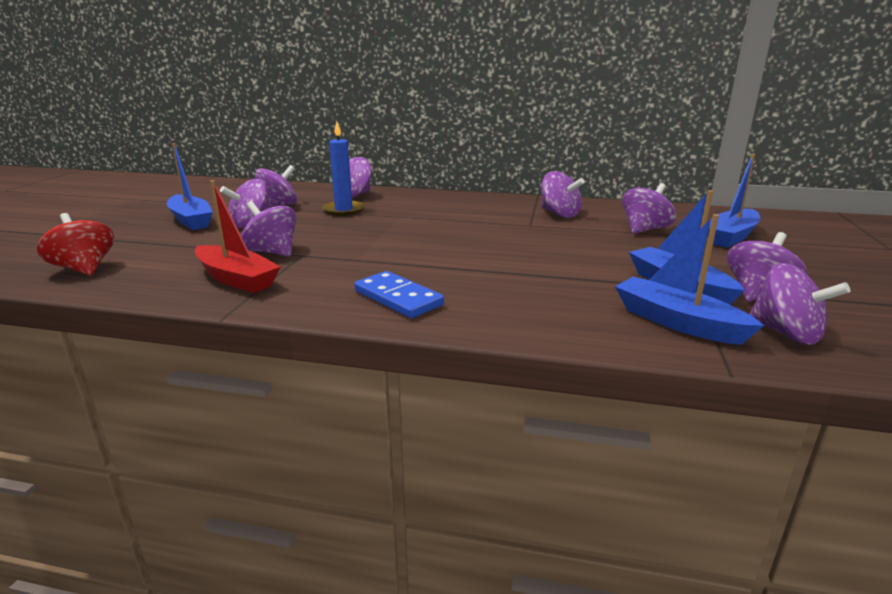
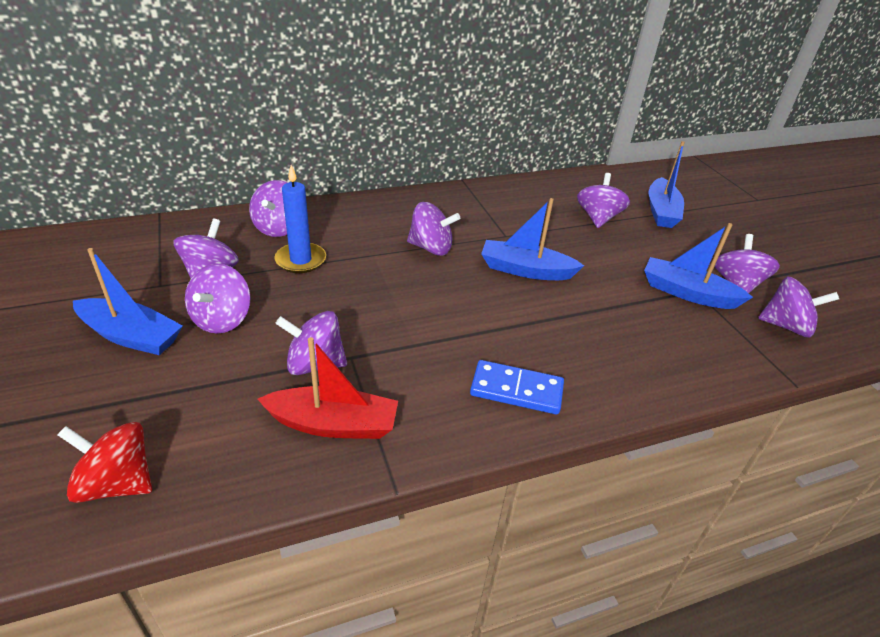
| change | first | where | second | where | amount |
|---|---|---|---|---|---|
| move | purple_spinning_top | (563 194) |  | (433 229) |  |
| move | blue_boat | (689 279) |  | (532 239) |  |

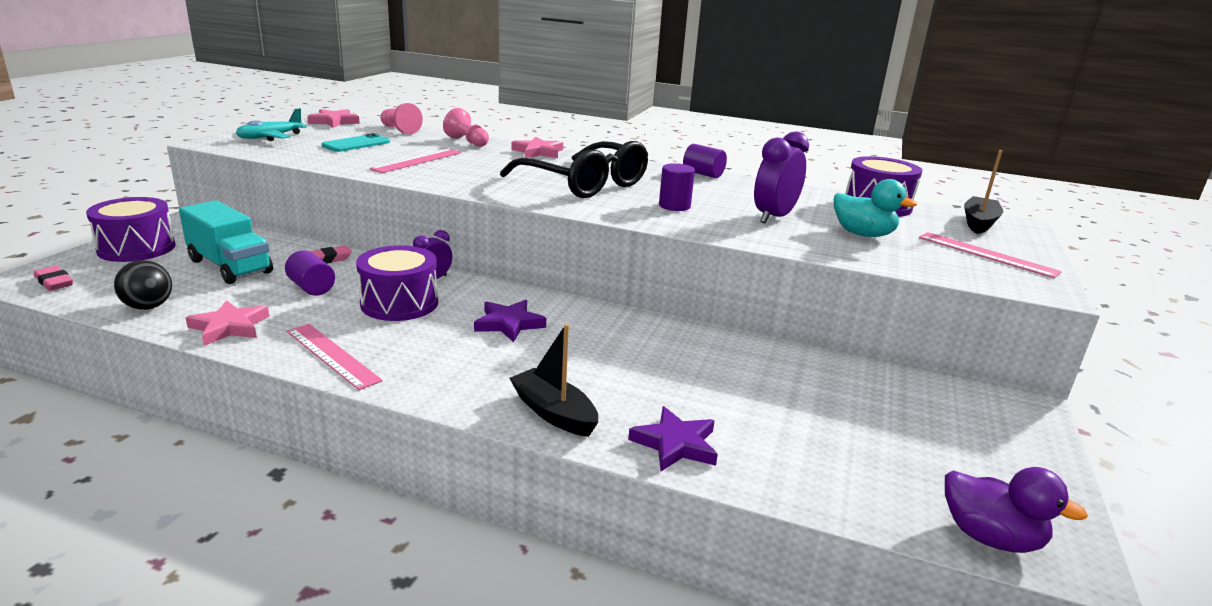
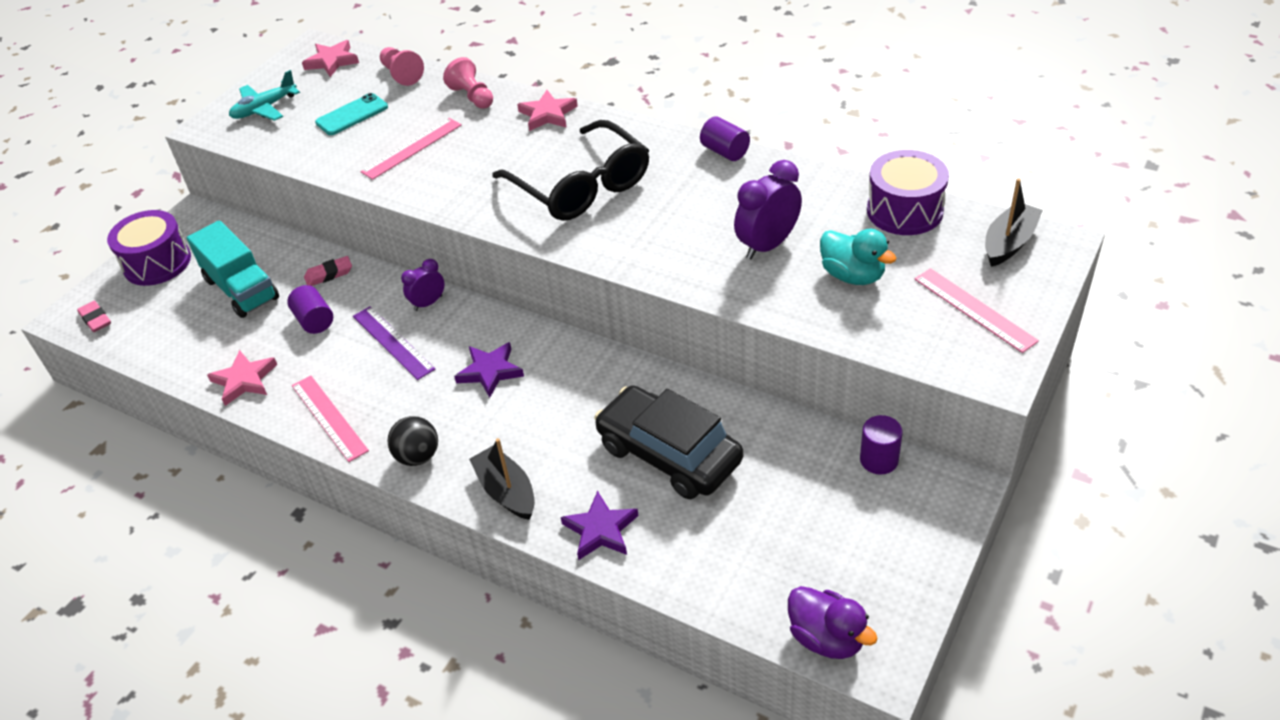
| change | first | where | second | where | amount |
|---|---|---|---|---|---|
| insert |  |  | black_car | (668 442) |  |
| move | black_ball | (143 285) |  | (412 441) |  |
| move | purple_cylinder | (677 187) |  | (881 445) |  |
| replace | purple_drum | (397 283) | purple_ruler | (394 343) |  |

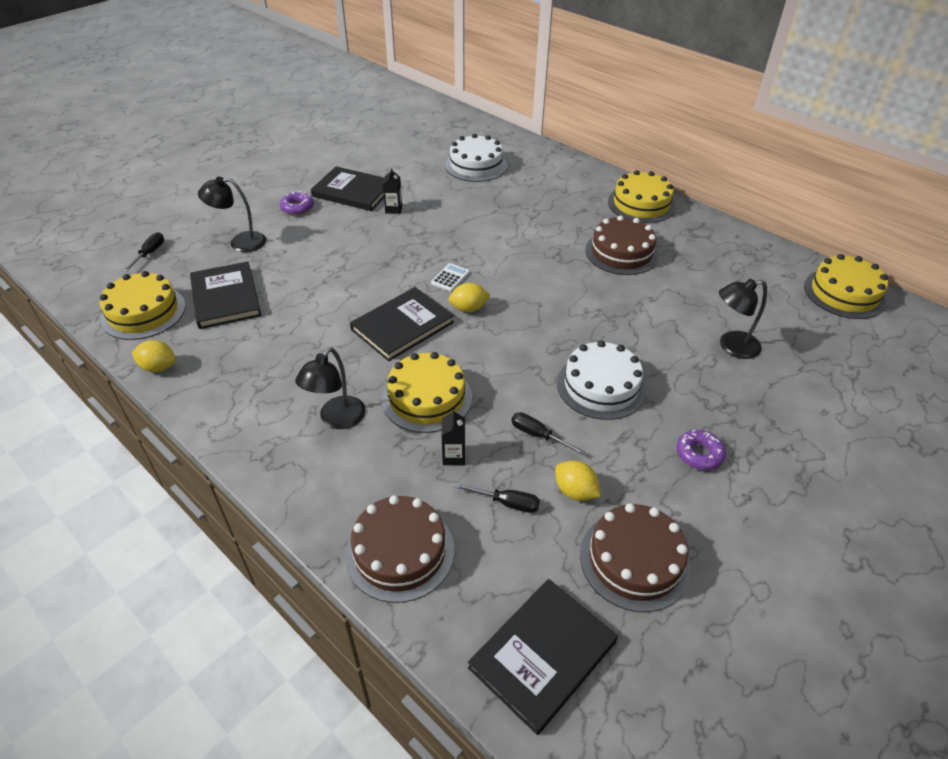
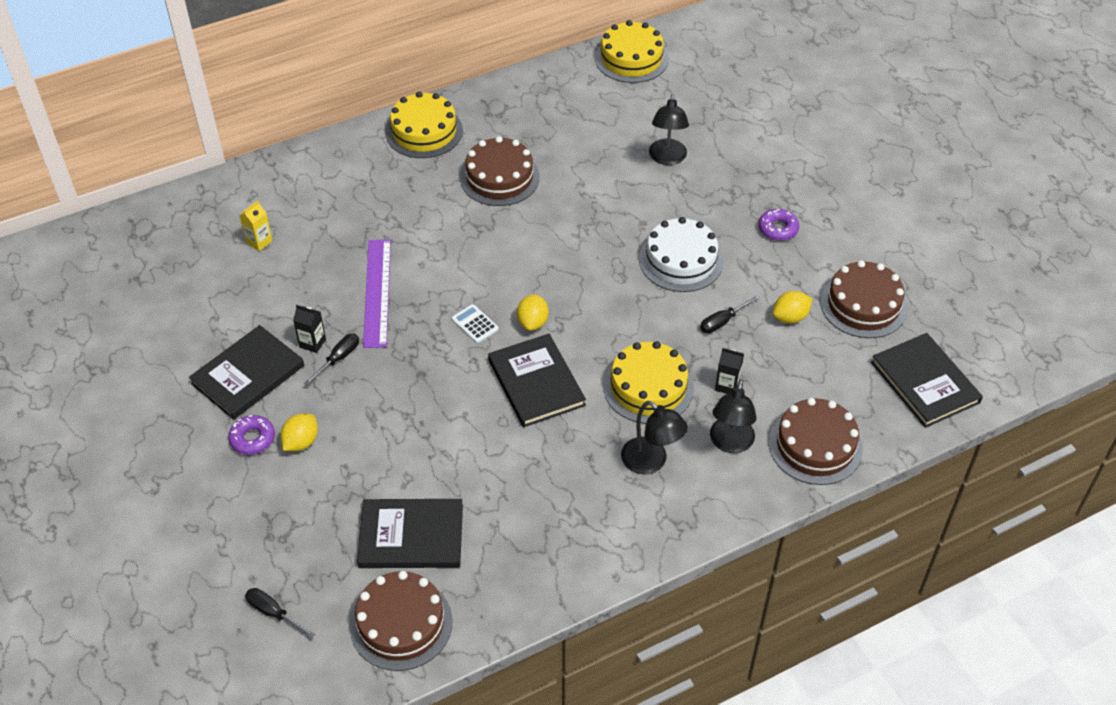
| change | first | where | second | where | amount |
|---|---|---|---|---|---|
| insert |  |  | purple_ruler | (377 293) |  |
| move | yellow_lemon | (154 356) |  | (299 432) |  |
| move | black_lamp | (232 214) |  | (733 416) |  |
| move | black_screwdriver | (497 498) |  | (331 359) |  |
| replace | white_cake | (476 158) | yellow_carton | (256 225) |  |
| recolor | yellow_cake | (143 305) | brown_cake | (401 621) |  |

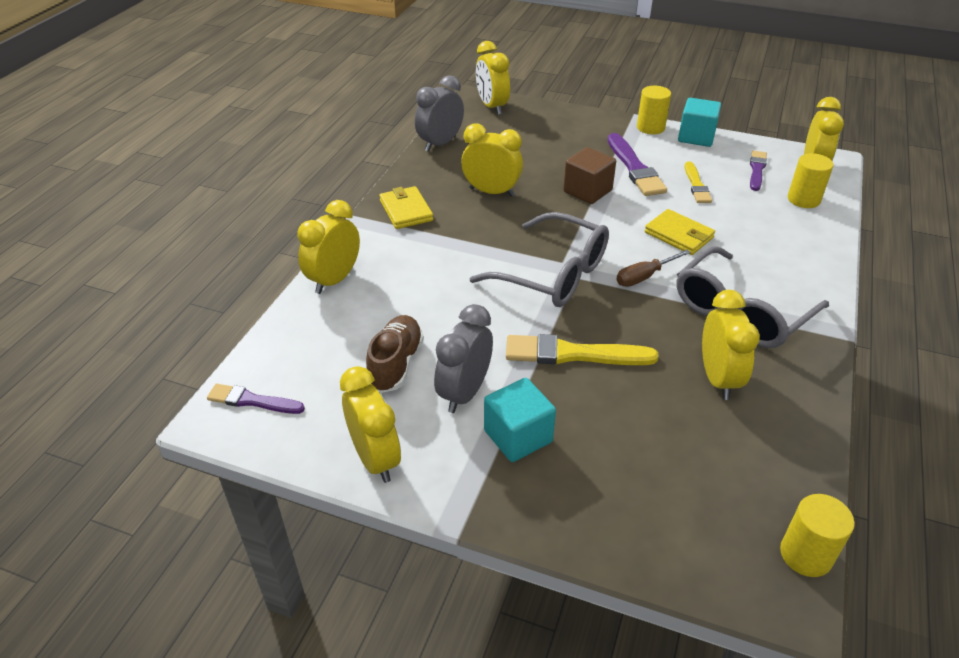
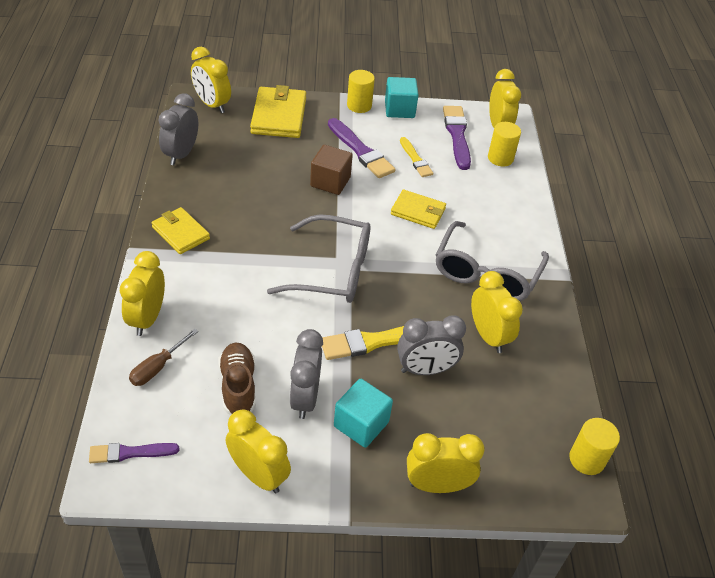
| change | first | where | second | where | amount |
|---|---|---|---|---|---|
| insert |  |  | yellow_wallet | (278 111) |  |
| insert |  |  | grey_clock | (431 345) |  |
| move | yellow_clock | (492 160) |  | (445 463) |  |
| move | brown_screwdriver | (653 268) |  | (163 357) |  |
| resize | purple_brush | (758 170) |  | (457 138) | x1.61 |

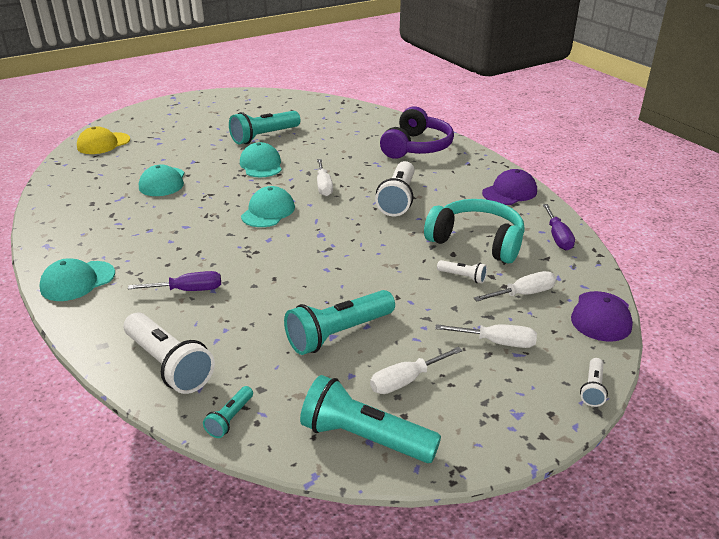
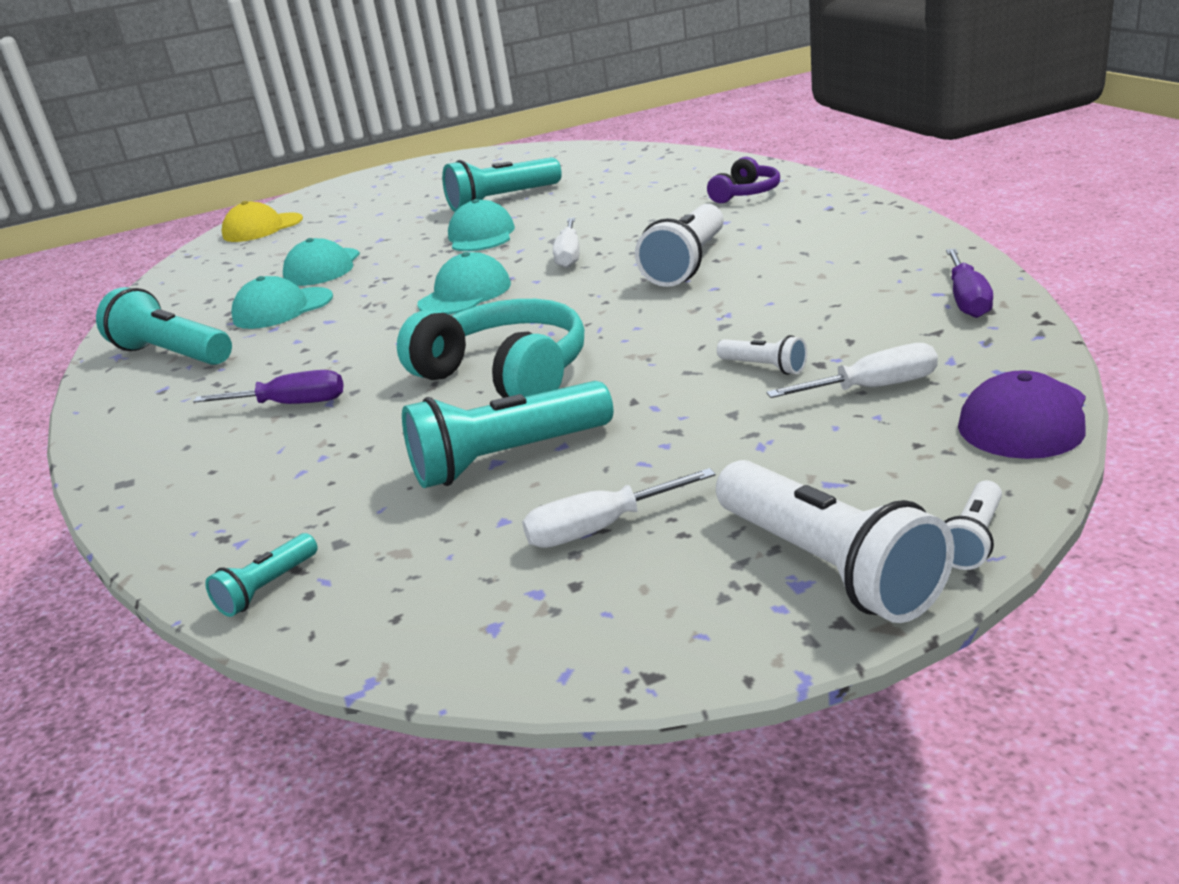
| change | first | where | second | where | amount |
|---|---|---|---|---|---|
| delete | white_screwdriver | (486 336) |  |  |  |
| delete | purple_cap | (509 187) |  |  |  |
| move | turquoise_cap | (77 279) |  | (282 302) |  |
| move | white_flashlight | (169 353) |  | (835 541) |  |
| move | turquoise_flashlight | (370 419) |  | (164 326) |  |
| move | turquoise_headphones | (474 231) |  | (490 348) |  |
| resize | purple_headphones | (417 132) |  | (743 180) | x0.56 |

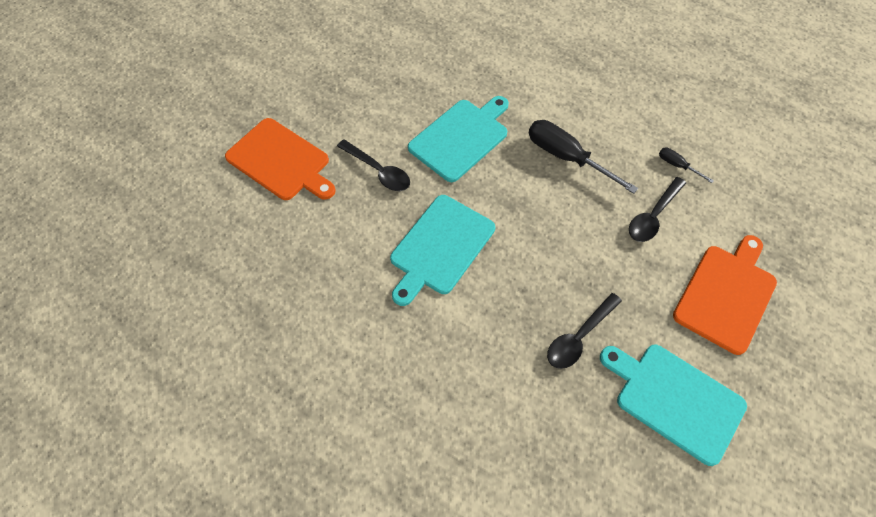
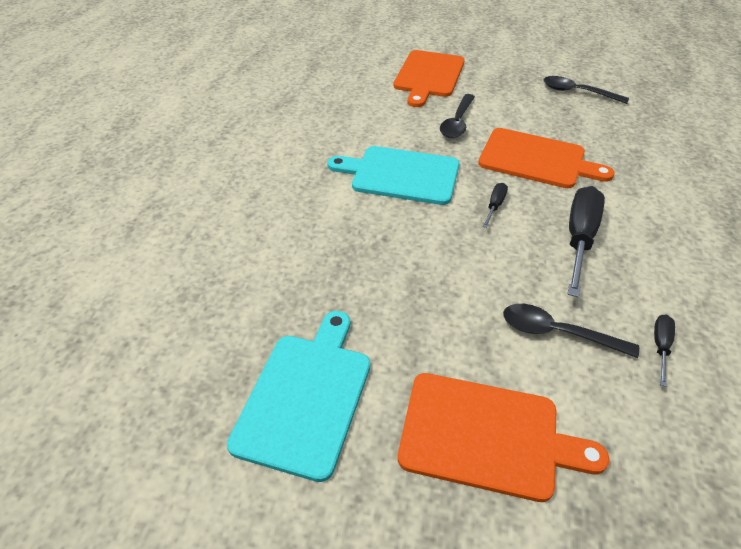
| change | first | where | second | where | amount |
|---|---|---|---|---|---|
| insert |  |  | black_screwdriver | (495 205) |  |
| move | black_spoon | (584 331) |  | (586 90) |  |
| recolor | turquoise_cutting_board | (458 139) | orange_cutting_board | (546 158) |  |

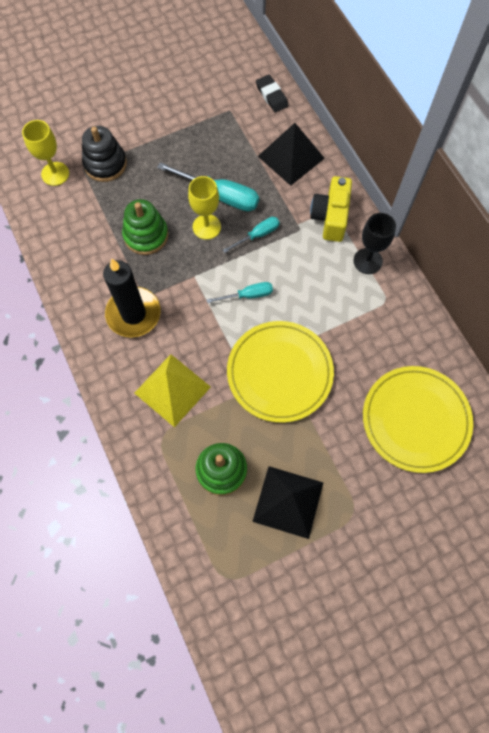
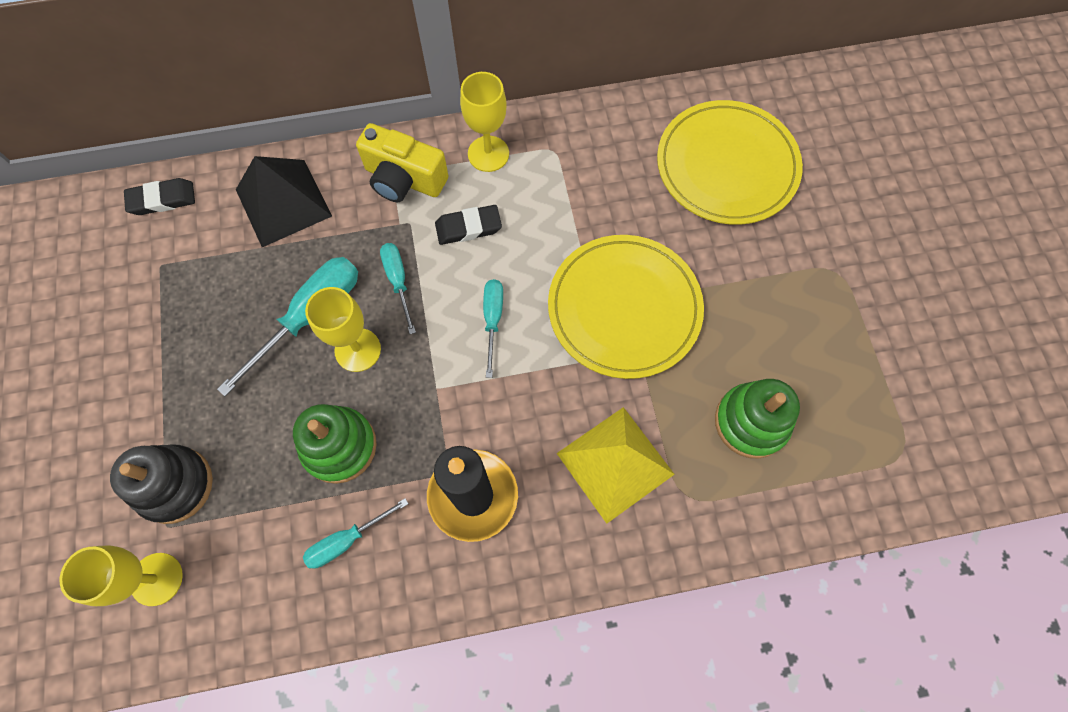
| change | first | where | second | where | amount |
|---|---|---|---|---|---|
| delete | black_pyramid | (287 502) |  |  |  |
| insert |  |  | turquoise_screwdriver | (355 533) |  |
| insert |  |  | black_eraser | (468 225) |  |
| recolor | black_goblet | (375 243) | yellow_goblet | (484 122) |  |

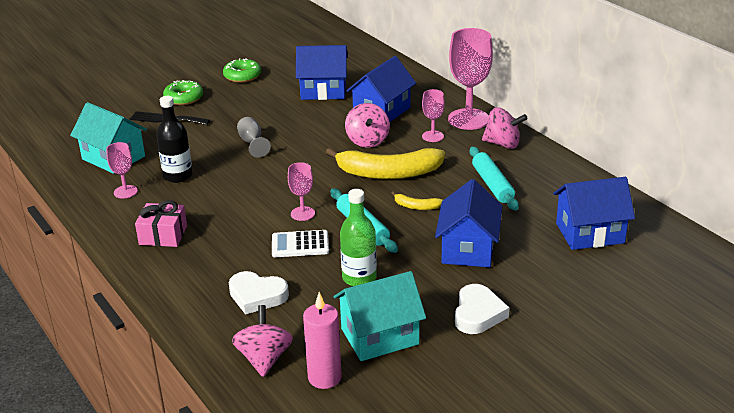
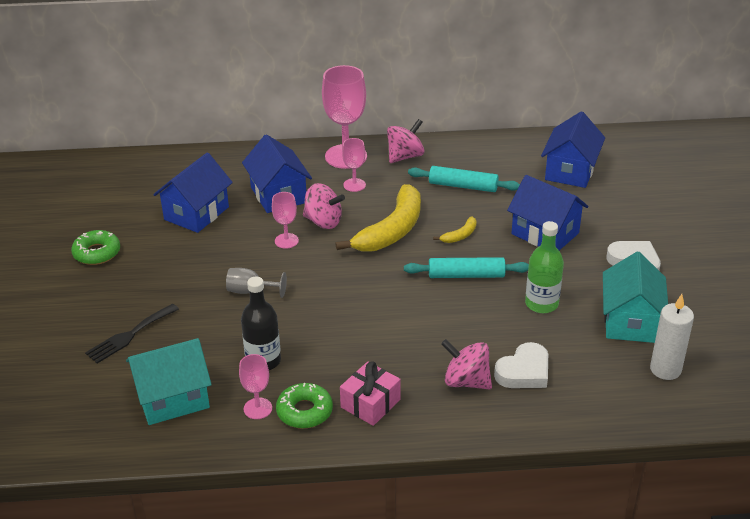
| change | first | where | second | where | amount |
|---|---|---|---|---|---|
| delete | white_calculator | (300 243) |  |  |  |
| move | green_donut | (183 92) |  | (304 406) |  |
| move | pink_spinning_top | (262 341) |  | (466 364) |  |
| move | pink_goblet | (301 191) |  | (285 220) |  |
| recolor | pink_candle | (322 340) | white_candle | (672 337) |  |

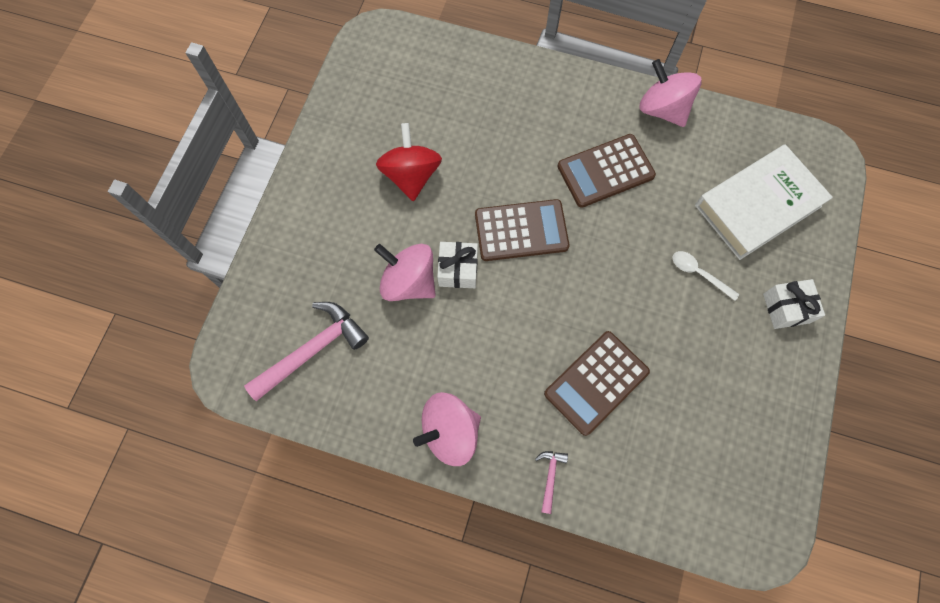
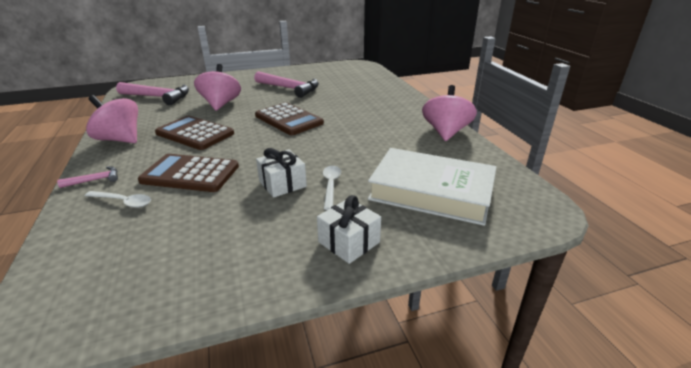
| change | first | where | second | where | amount |
|---|---|---|---|---|---|
| insert |  |  | white_spoon | (118 199) |  |
| move | white_gift | (457 265) |  | (281 173) |  |
| move | brown_calculator | (606 171) |  | (194 133) |  |
| replace | red_spinning_top | (409 162) | pink_hammer | (286 84) |  |

